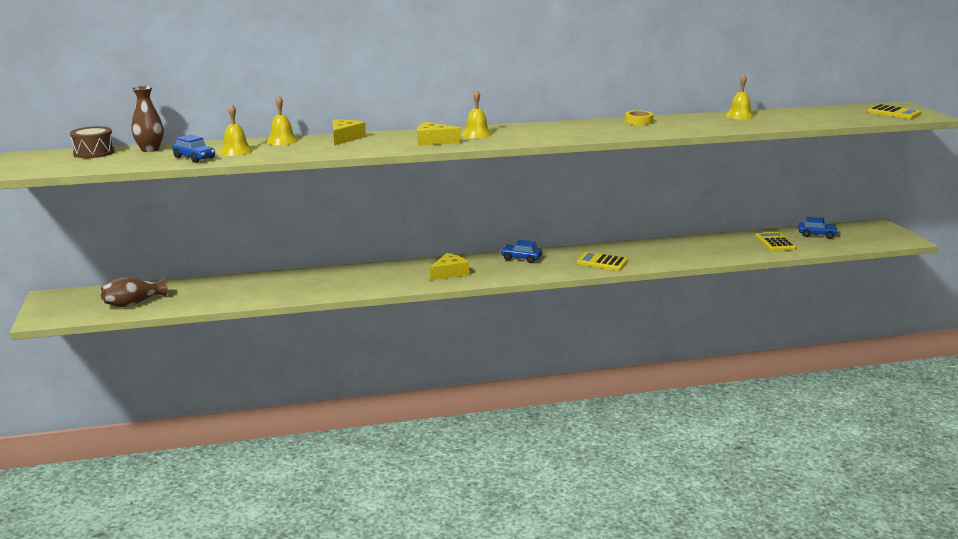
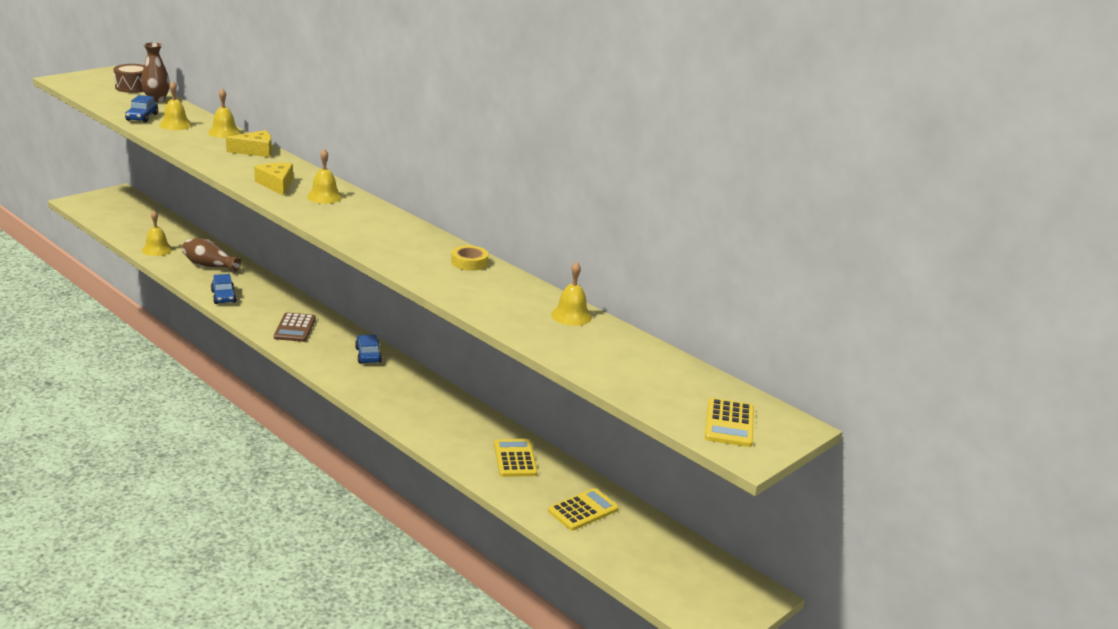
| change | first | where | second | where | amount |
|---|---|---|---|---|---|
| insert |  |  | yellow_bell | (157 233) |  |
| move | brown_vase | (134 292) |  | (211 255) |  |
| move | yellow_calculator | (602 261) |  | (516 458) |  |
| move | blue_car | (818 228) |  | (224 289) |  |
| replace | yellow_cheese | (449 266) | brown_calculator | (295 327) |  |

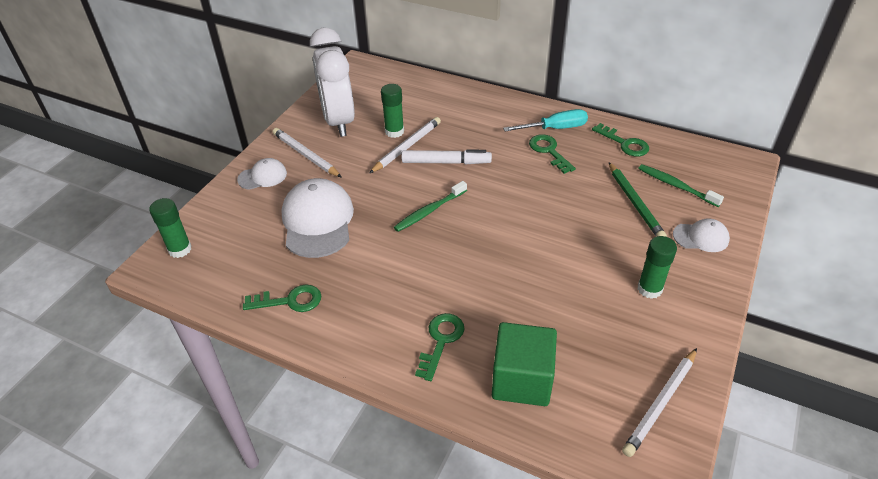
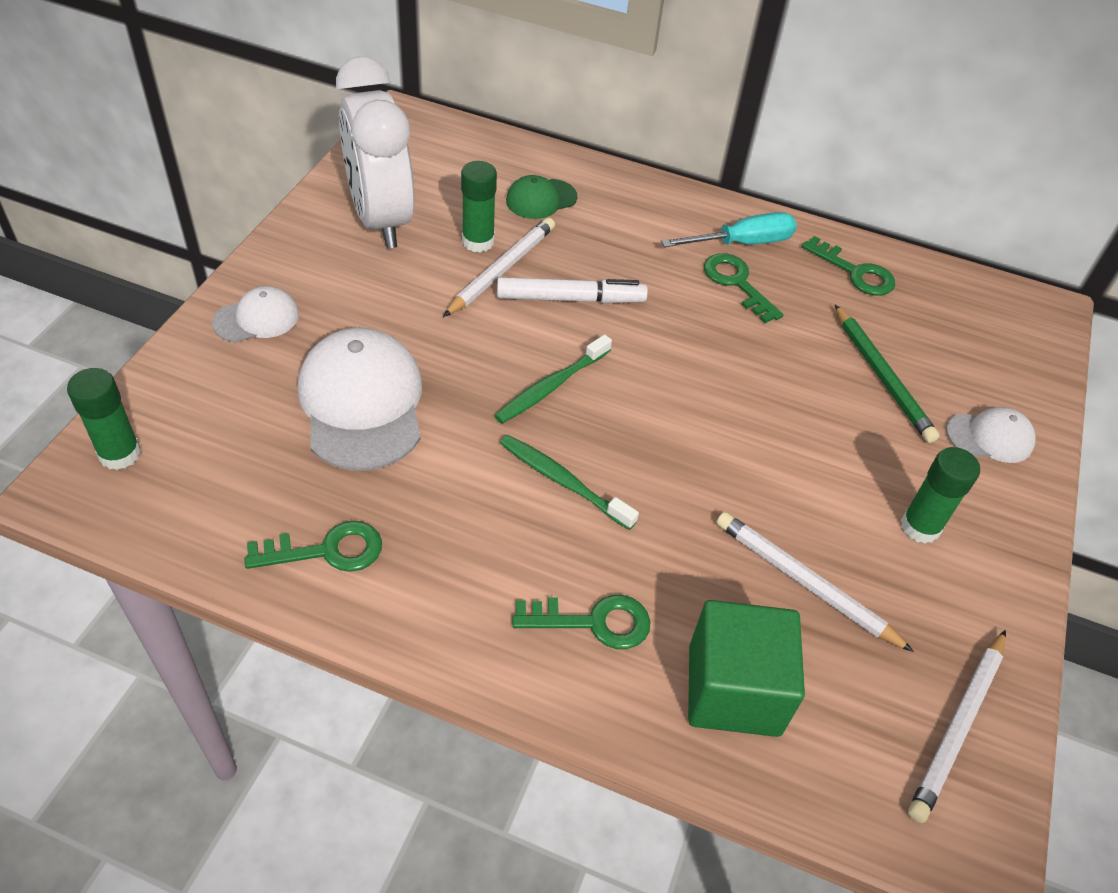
| change | first | where | second | where | amount |
|---|---|---|---|---|---|
| insert |  |  | green_cap | (542 197) |  |
| move | white_pencil | (307 153) |  | (815 582) |  |
| move | green_toothbrush | (681 185) |  | (569 482) |  |
| rotate | green_key | (440 347) |  | (581 622) | 75 degrees clockwise |

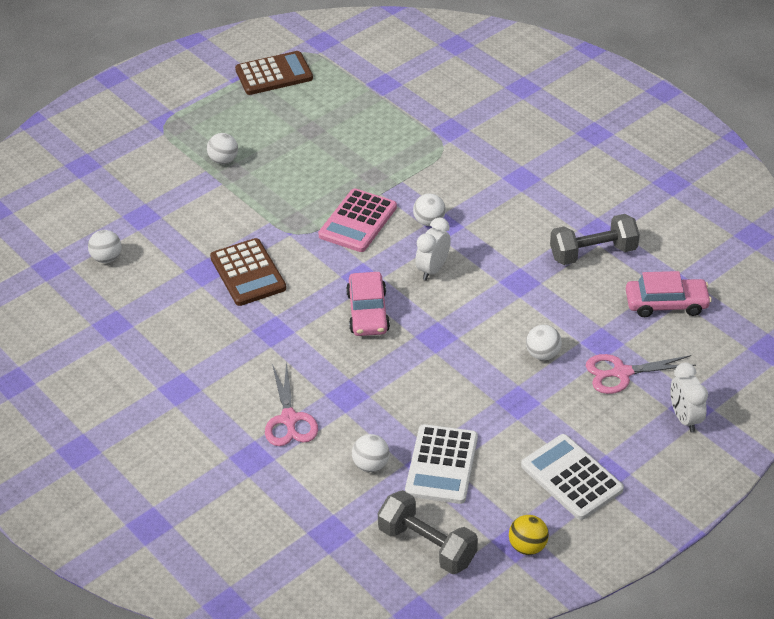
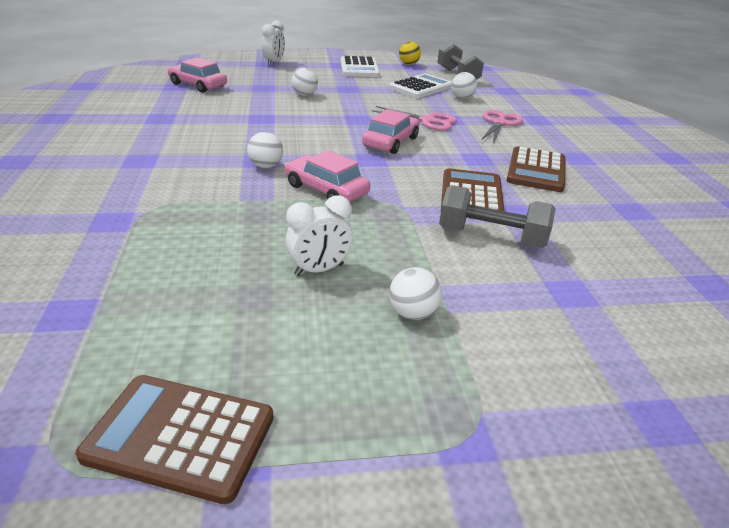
| change | first | where | second | where | amount |
|---|---|---|---|---|---|
| delete | white_ball | (105 246) |  |  |  |
| insert |  |  | brown_calculator | (535 169) |  |
| move | white_clock | (433 248) |  | (319 236) |  |
| move | grey_dumbbell | (595 239) |  | (497 216) |  |
| move | pink_scissors | (641 374) |  | (414 118) |  |
| replace | pink_calculator | (357 220) | pink_car | (327 176) |  |

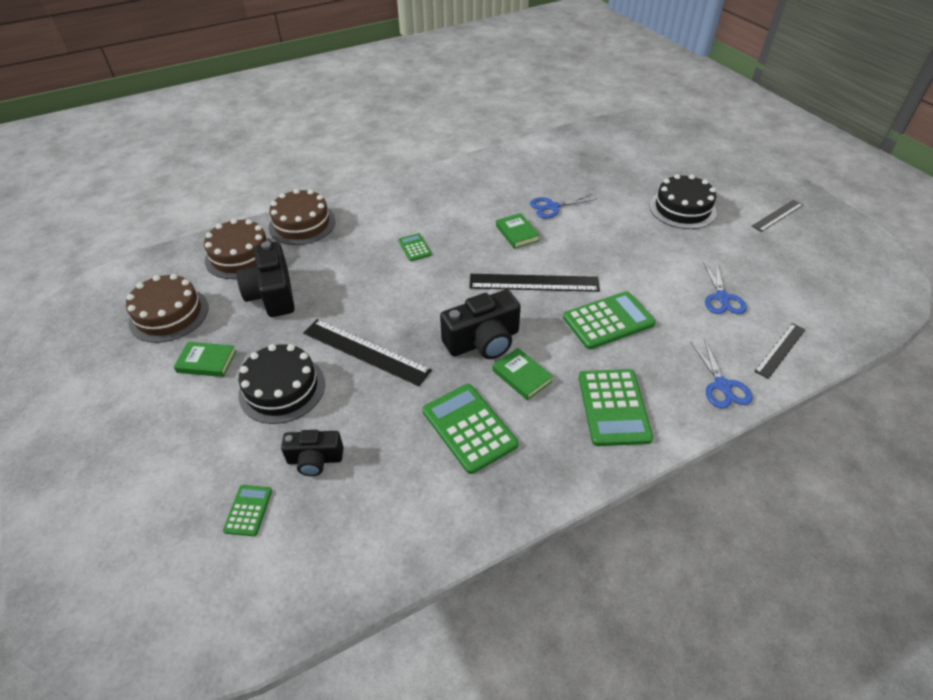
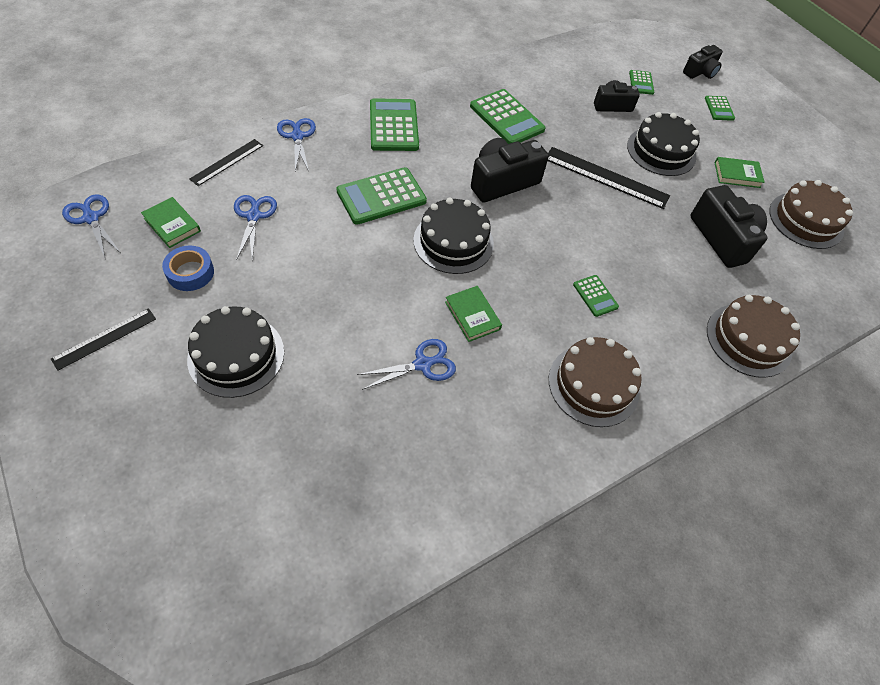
| change | first | where | second | where | amount |
|---|---|---|---|---|---|
| insert |  |  | blue_scissors | (91 225) |  |
| insert |  |  | blue_tape | (188 268) |  |
| insert |  |  | black_camera | (703 62) |  |
| insert |  |  | green_calculator | (720 108) |  |
| move | brown_cake | (238 249) |  | (595 382) |  |
| move | green_book | (522 374) |  | (171 222) |  |
| replace | black_ruler | (534 283) | black_cake | (453 236) |  |

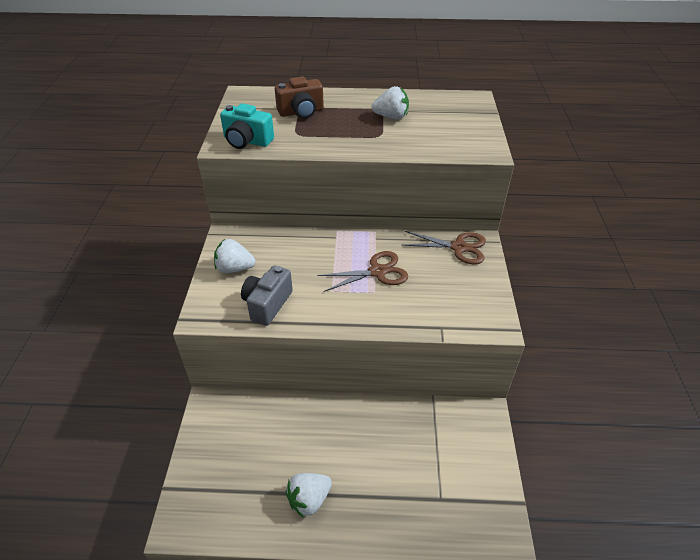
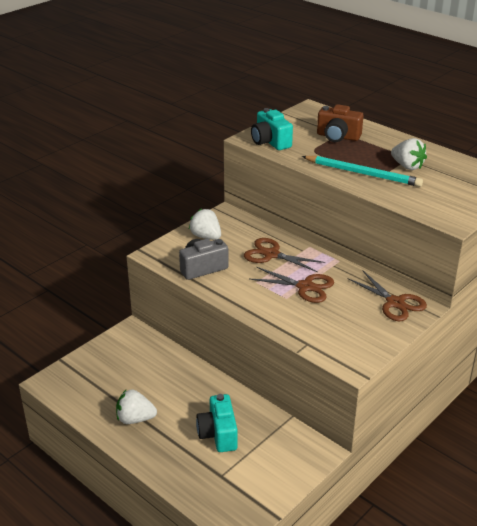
| change | first | where | second | where | amount |
|---|---|---|---|---|---|
| insert |  |  | turquoise_camera | (217 423) |  |
| insert |  |  | brown_scissors | (284 255) |  |
| insert |  |  | turquoise_pencil | (362 171) |  |

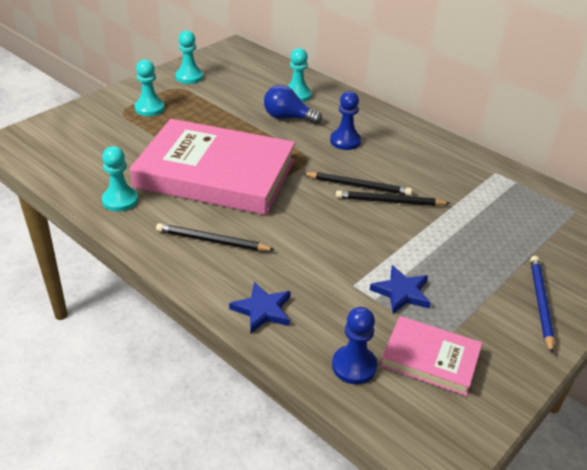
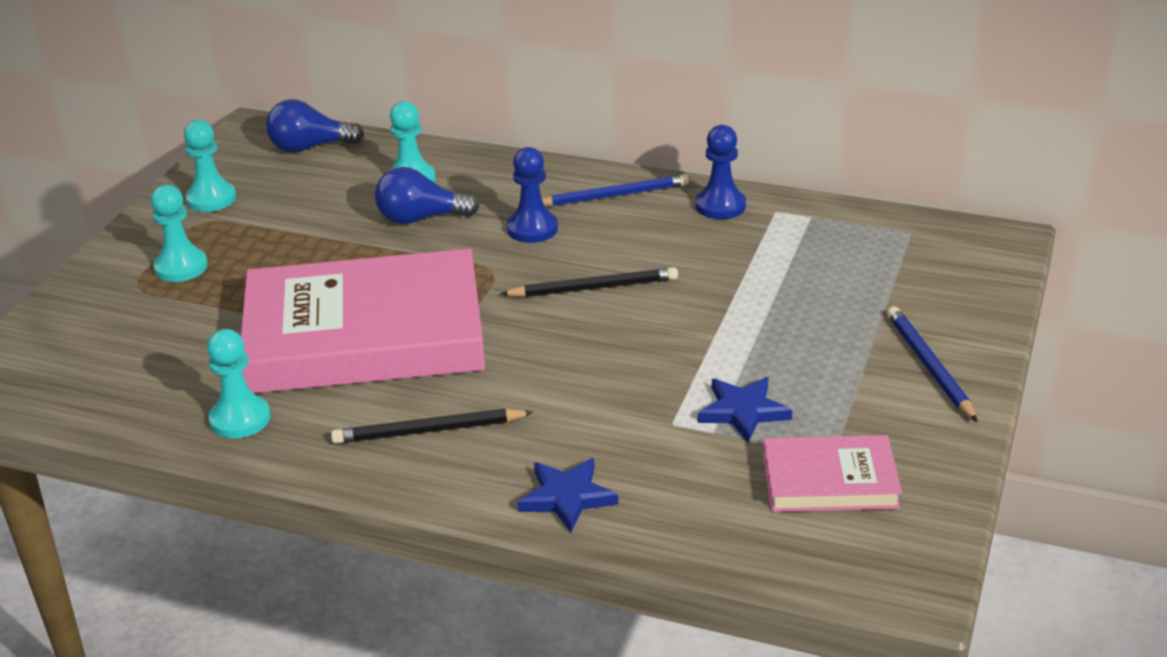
| change | first | where | second | where | amount |
|---|---|---|---|---|---|
| delete | black_pencil | (393 198) |  |  |  |
| insert |  |  | blue_light_bulb | (315 126) |  |
| insert |  |  | blue_pencil | (615 190) |  |
| move | blue_pawn | (354 345) |  | (721 172) |  |

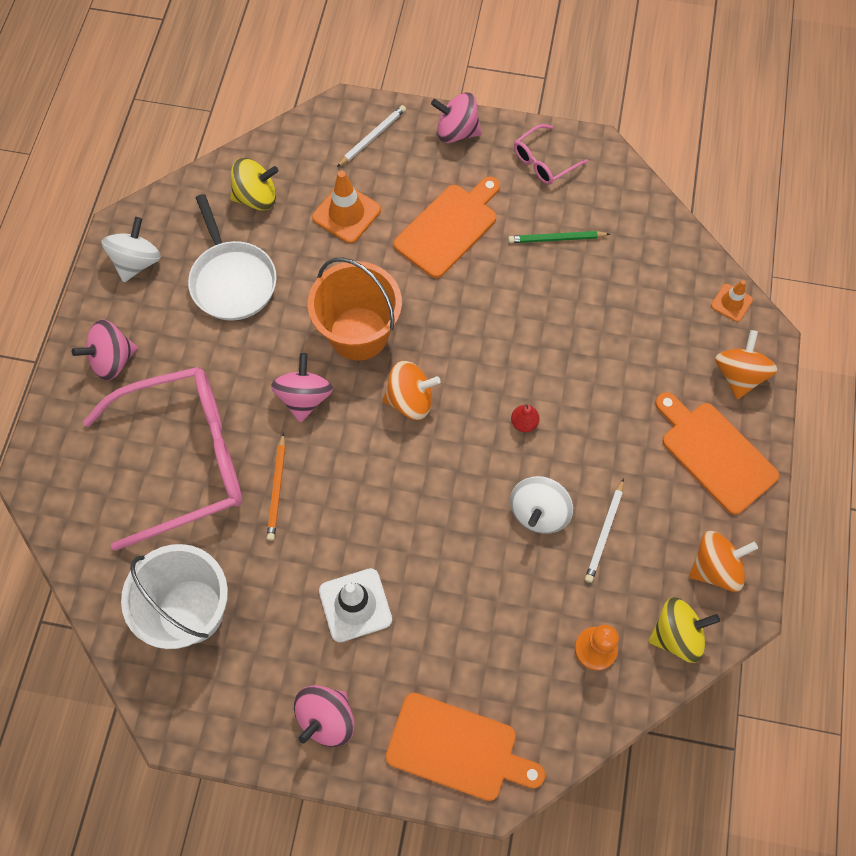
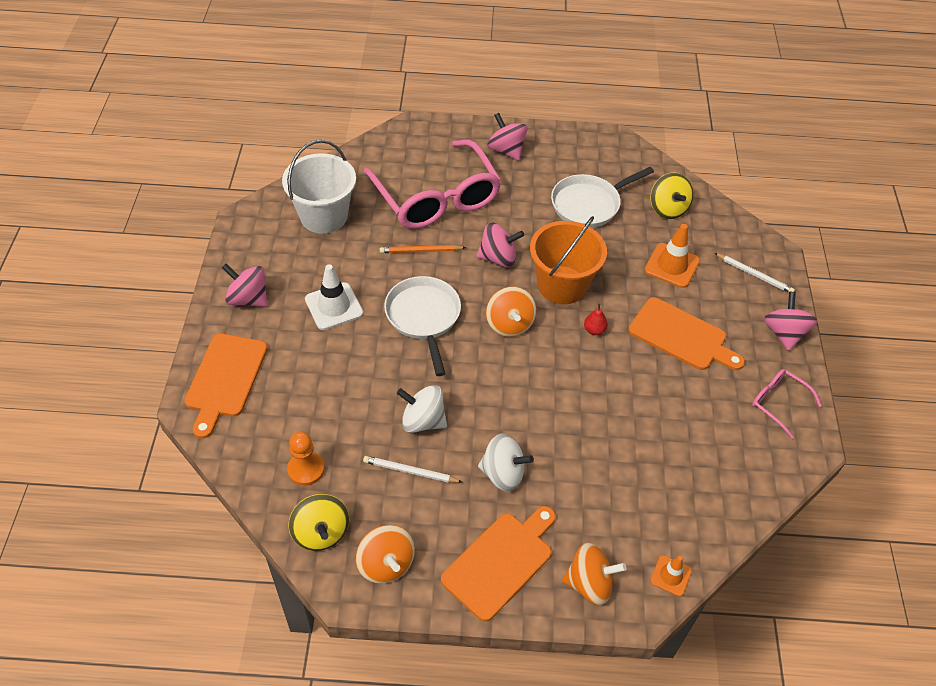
| change | first | where | second | where | amount |
|---|---|---|---|---|---|
| delete | green_pencil | (559 237) |  |  |  |
| insert |  |  | white_pan | (422 326) |  |
| move | white_spinning_top | (131 249) |  | (506 463) |  |
| move | red_pear | (525 418) |  | (596 319) |  |

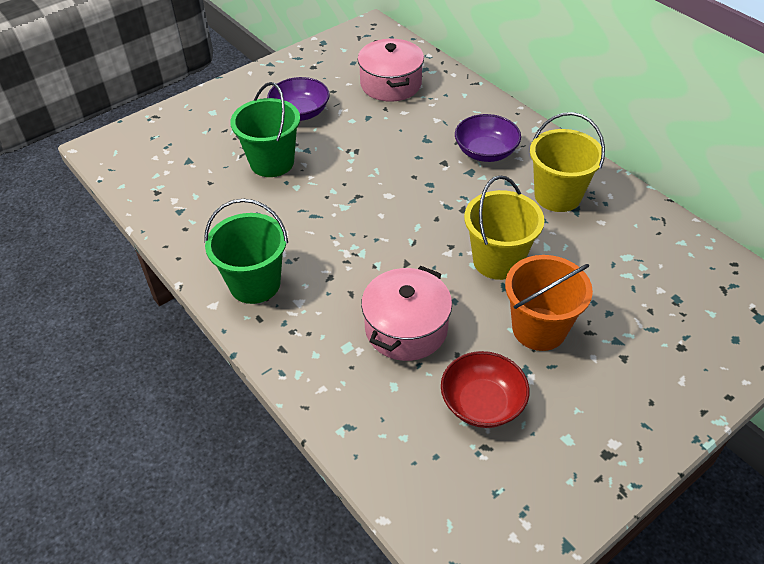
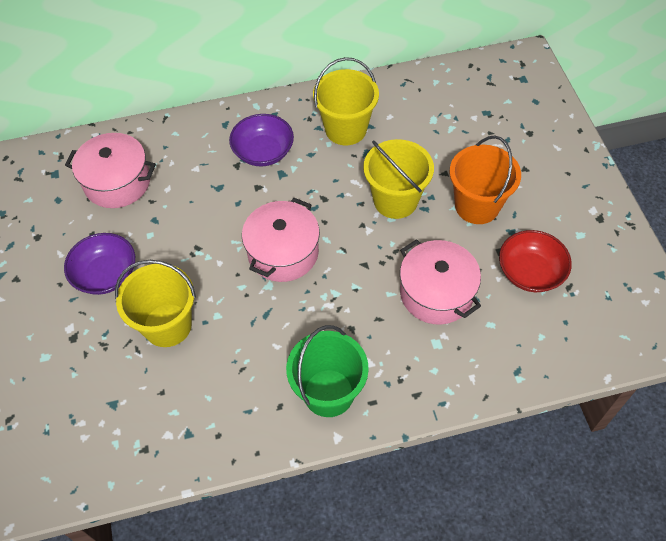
| change | first | where | second | where | amount |
|---|---|---|---|---|---|
| insert |  |  | pink_pot | (281 240) |  |
| recolor | green_bucket | (265 129) | yellow_bucket | (155 303) |  |

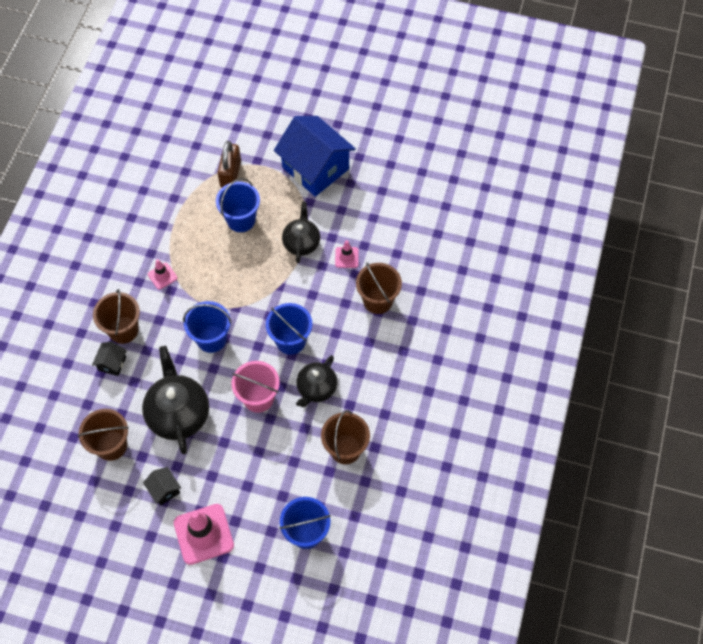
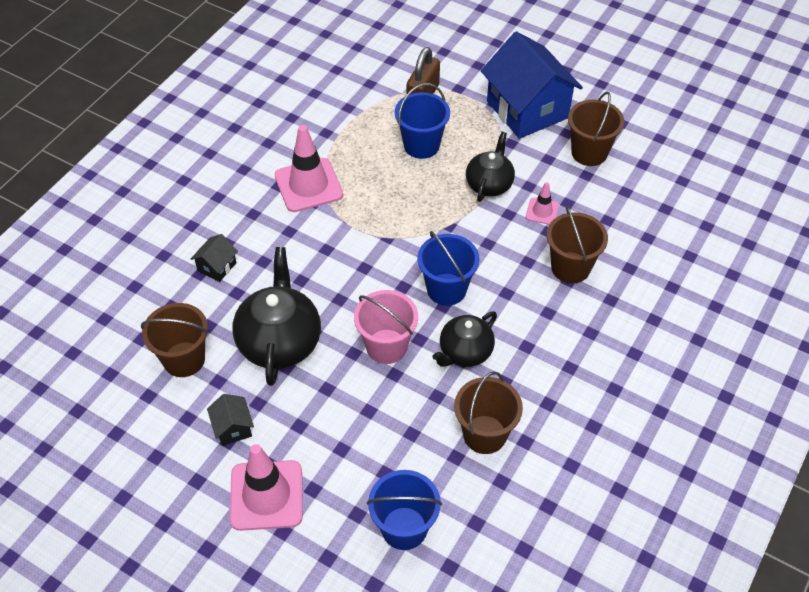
| change | first | where | second | where | amount |
|---|---|---|---|---|---|
| delete | blue_bucket | (207 327) |  |  |  |
| move | brown_bucket | (116 316) |  | (596 128) |  |
| resize | pink_traffic_cone | (162 274) |  | (309 168) | x1.98 |

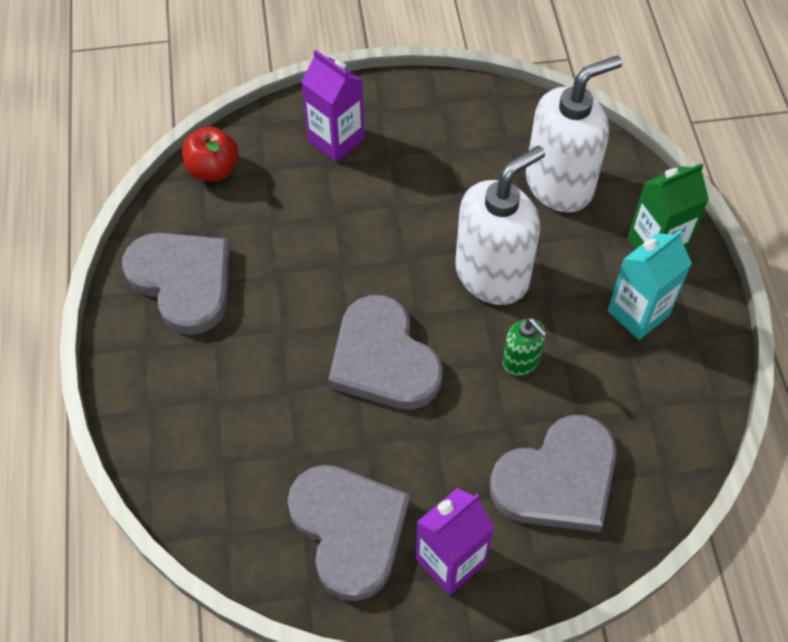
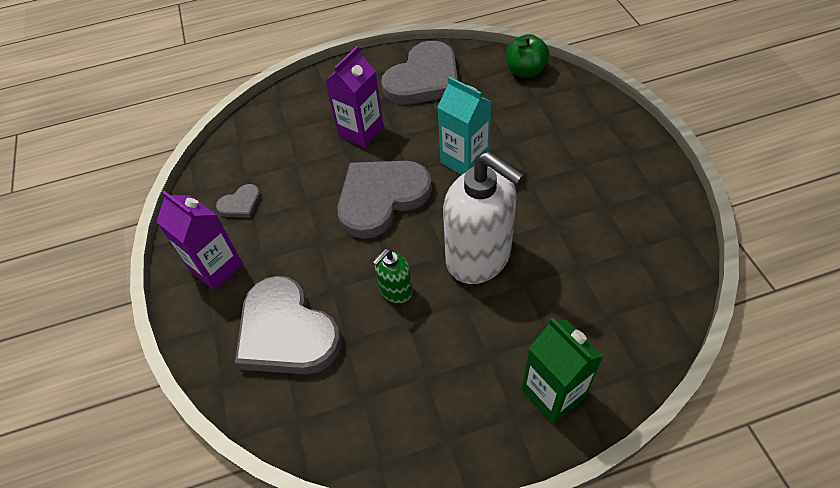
| change | first | where | second | where | amount |
|---|---|---|---|---|---|
| delete | white_soap_dispenser | (574 134) |  |  |  |
| move | purple_carton | (332 105) |  | (354 97) |  |
| move | turquoise_carton | (649 285) |  | (464 126) |  |
| recolor | red_apple | (210 153) | green_apple | (527 56) |  |
| resize | grey_heart | (348 533) |  | (238 201) | x0.45 |

